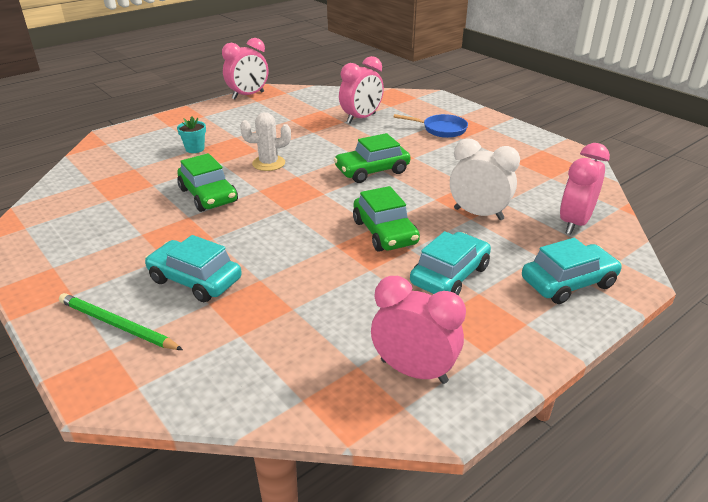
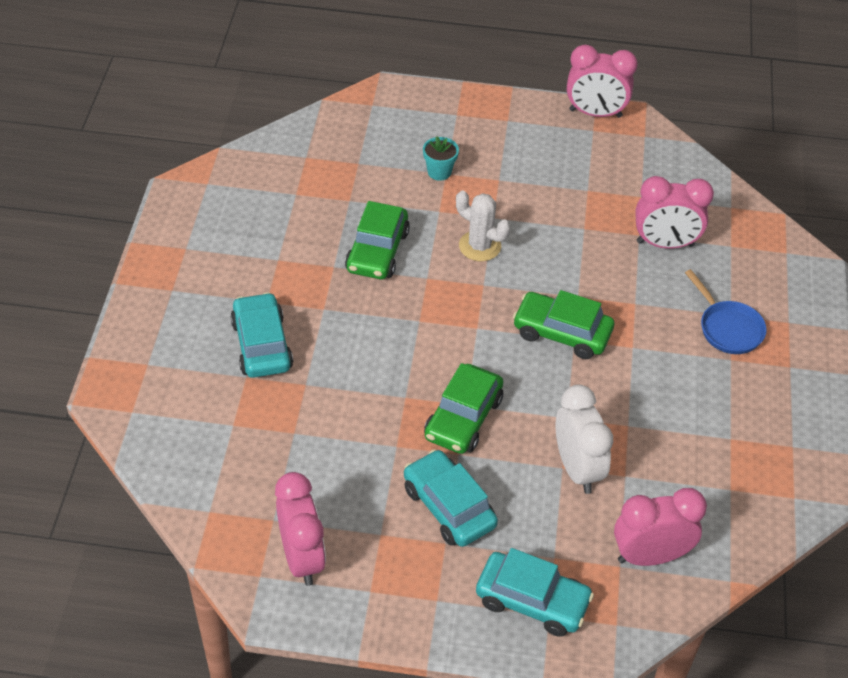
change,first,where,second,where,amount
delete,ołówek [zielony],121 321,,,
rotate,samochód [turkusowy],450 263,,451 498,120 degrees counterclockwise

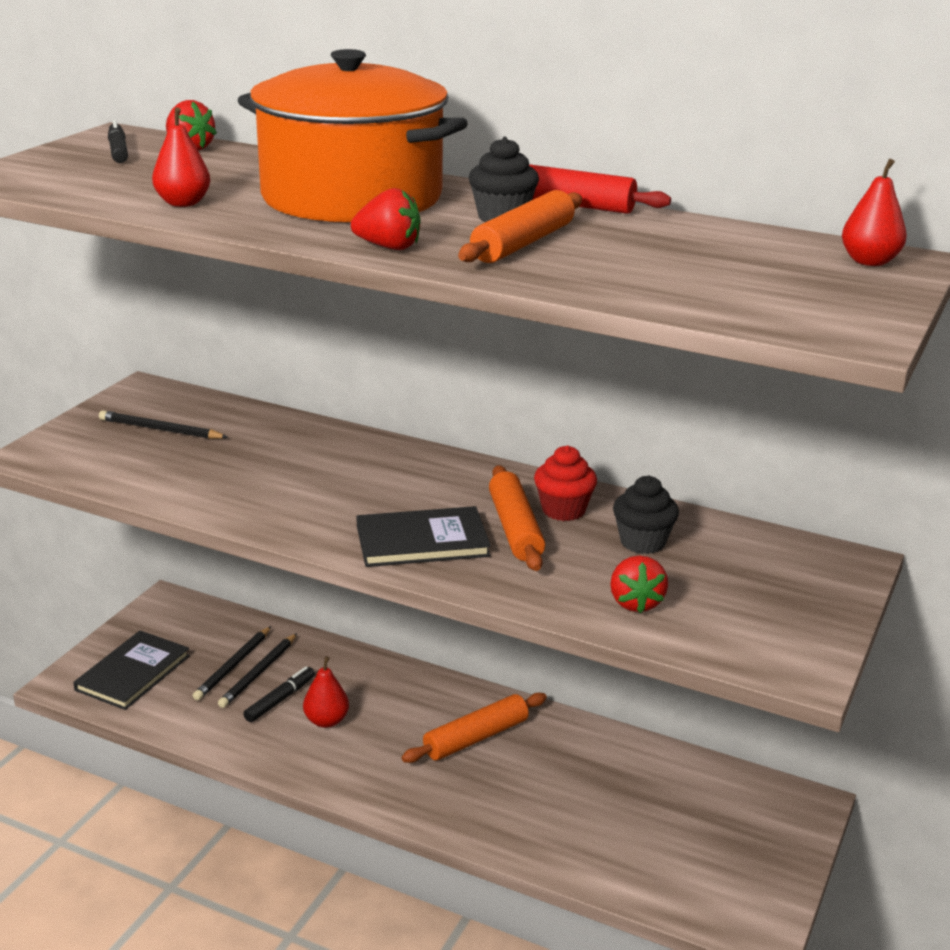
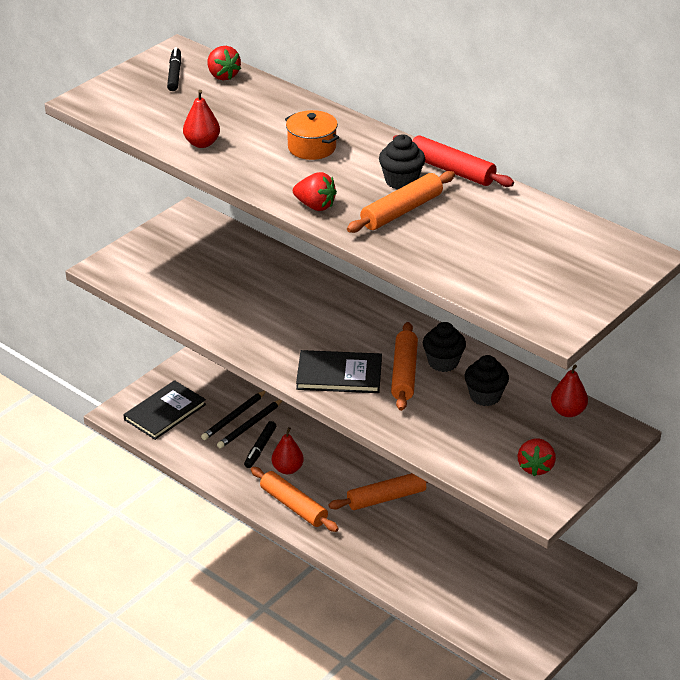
change,first,where,second,where,amount
delete,ołówek [czarny],163 424,,,
resize,garnek [pomarańczowy],353 136,,312 135,x0.40
rotate,flamaster [czarny],279 694,,260 444,150 degrees clockwise
recolor,muffinka [czerwony],565 483,muffinka [czarny],444 347,
move,truskawka [czerwony],639 584,,536 457,
move,gruszka [czerwony],874 212,,569 391,
insert,,,wałek do ciasta [pomarańczowy],295 499,

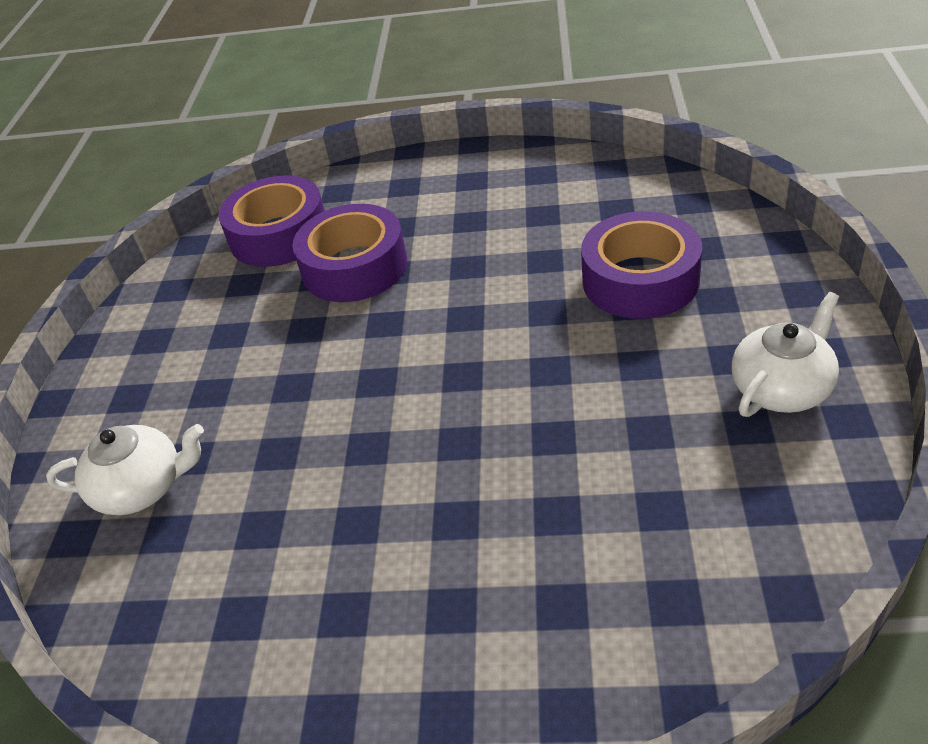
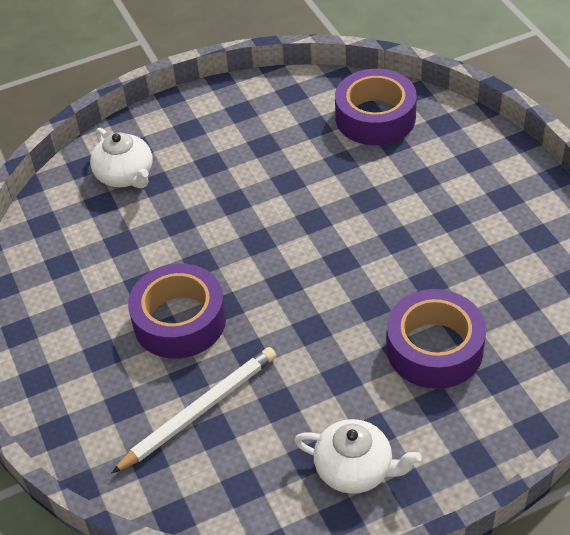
change,first,where,second,where,amount
move,taśma klejąca [fioletowy],349 253,,177 311,
insert,,,ołówek [biały],193 410,

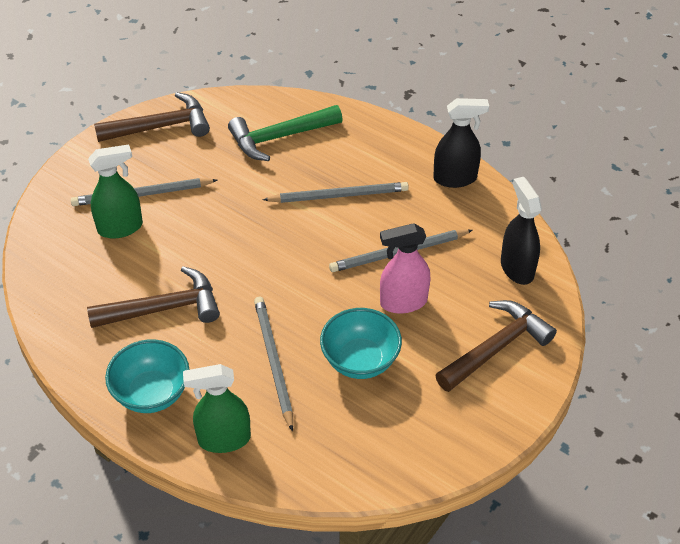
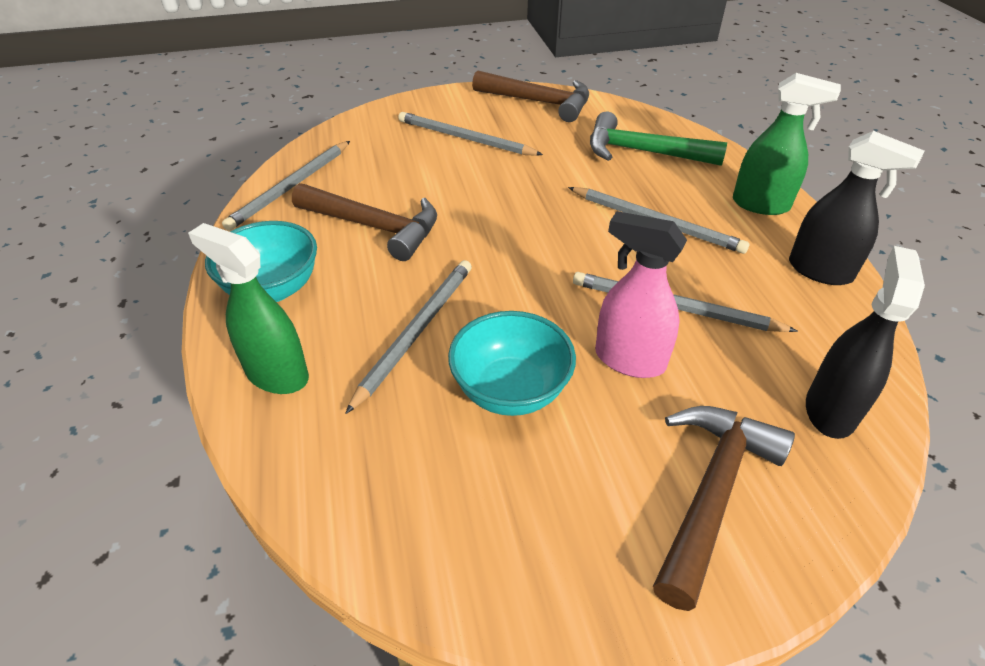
change,first,where,second,where,amount
move,spryskiwacz [zielony],115 191,,787 144,
rotate,młotek [brązowy],496 346,,724 508,60 degrees counterclockwise
insert,,,ołówek [szary],286 186,

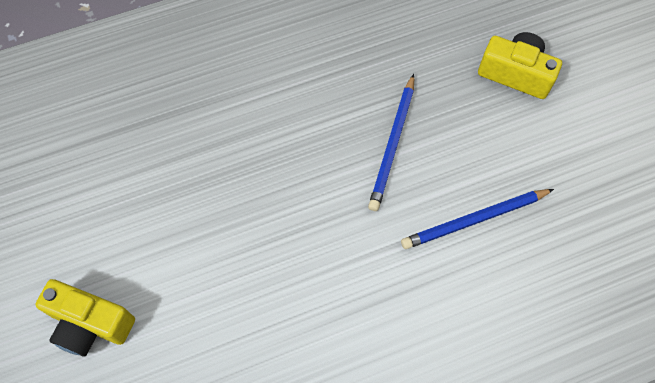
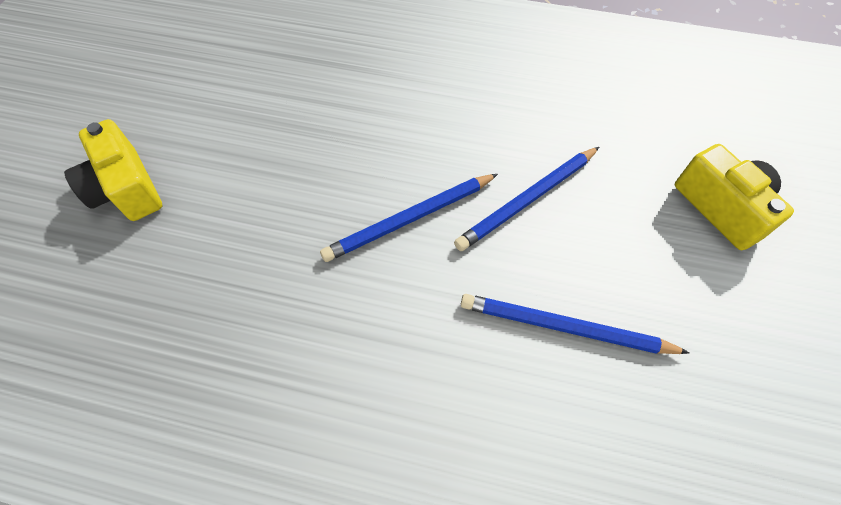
change,first,where,second,where,amount
insert,,,ołówek [niebieski],409 218,

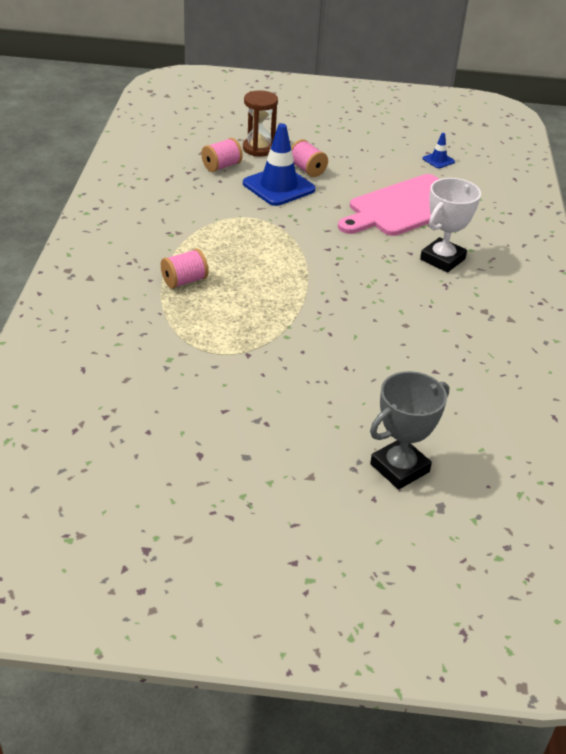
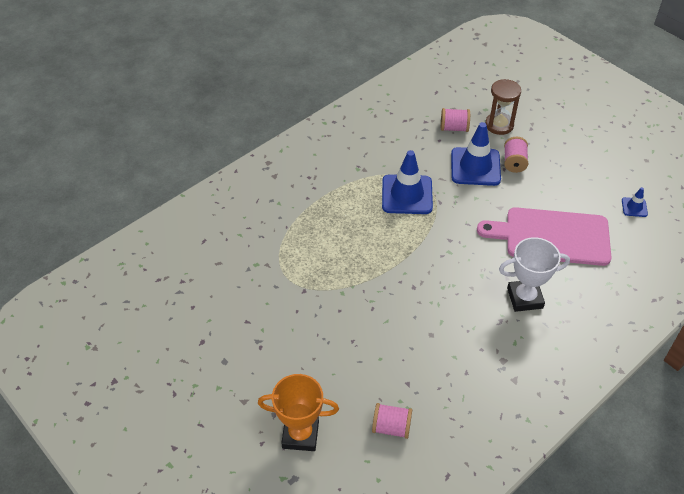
change,first,where,second,where,amount
move,szpulka [różowy],185 269,,392 421,
recolor,puchar [szary],409 430,puchar [pomarańczowy],298 412,
insert,,,pachołek [niebieski],407 182,

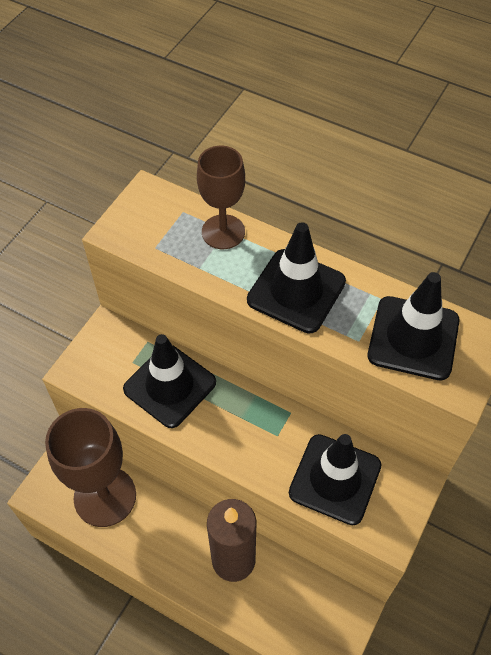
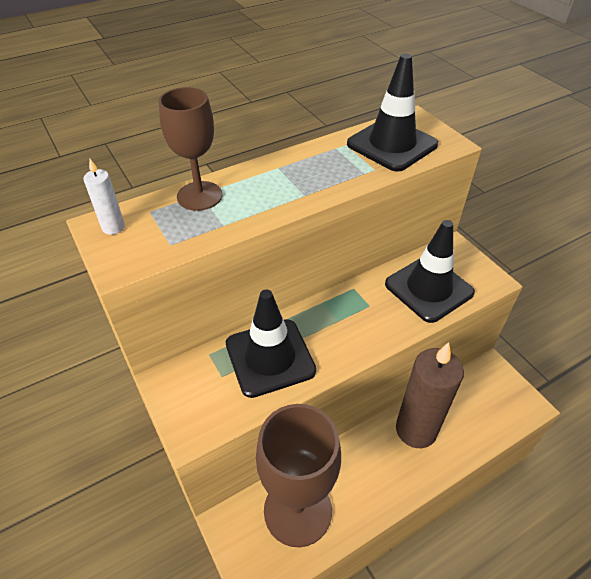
change,first,where,second,where,amount
delete,pachołek [czarny],296 278,,,
insert,,,świeca [biały],104 197,

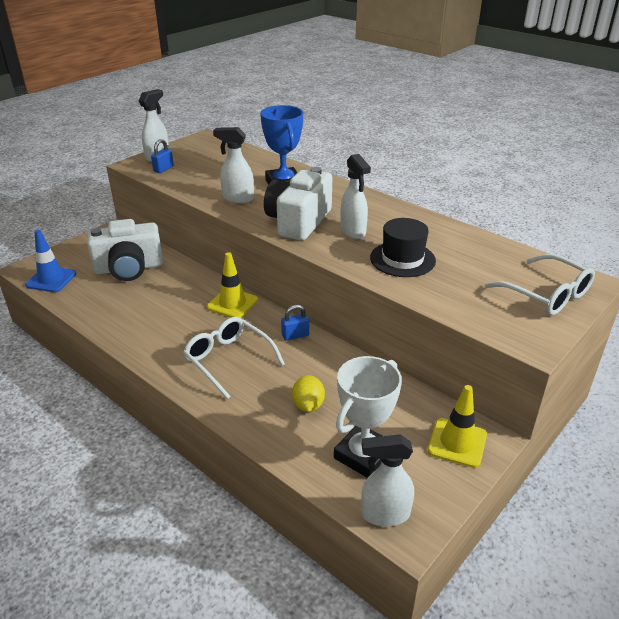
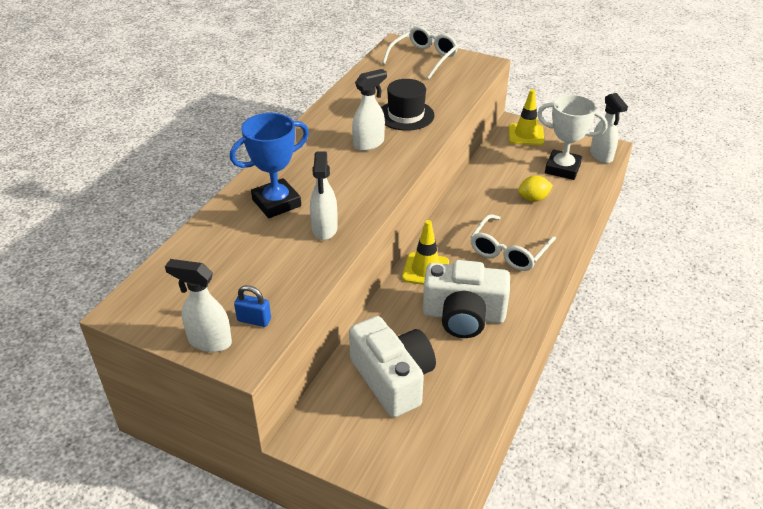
change,first,where,second,where,amount
delete,pachołek [niebieski],50 261,,,
move,aparat fotograficzny [biały],298 204,,466 299,
delete,kłódka [niebieski],295 323,,,

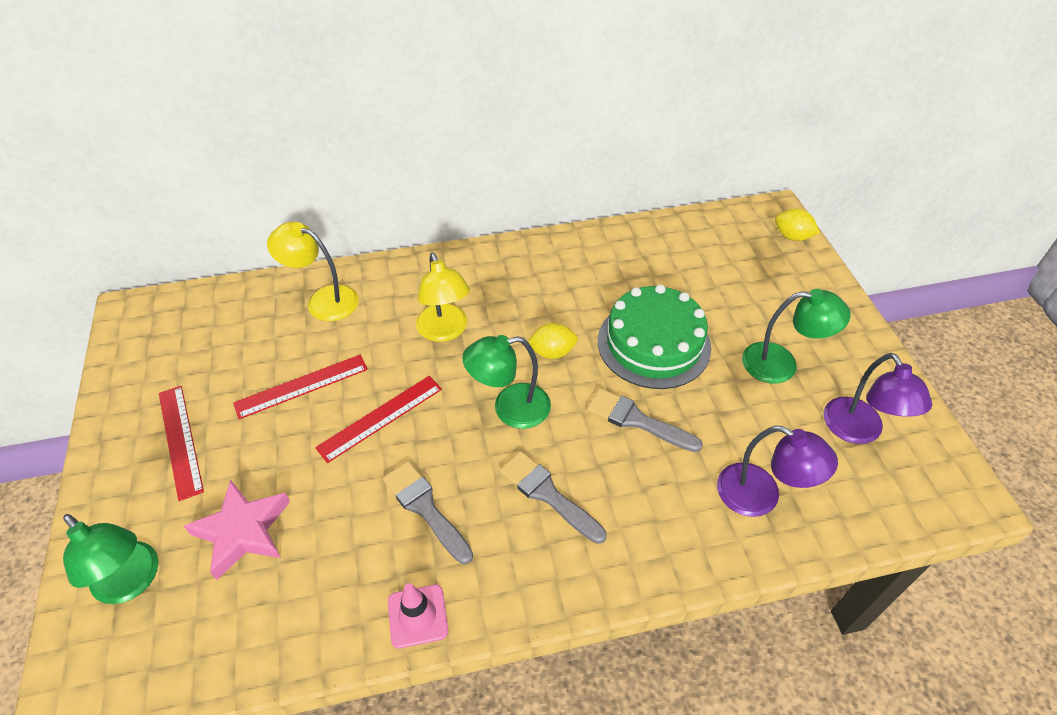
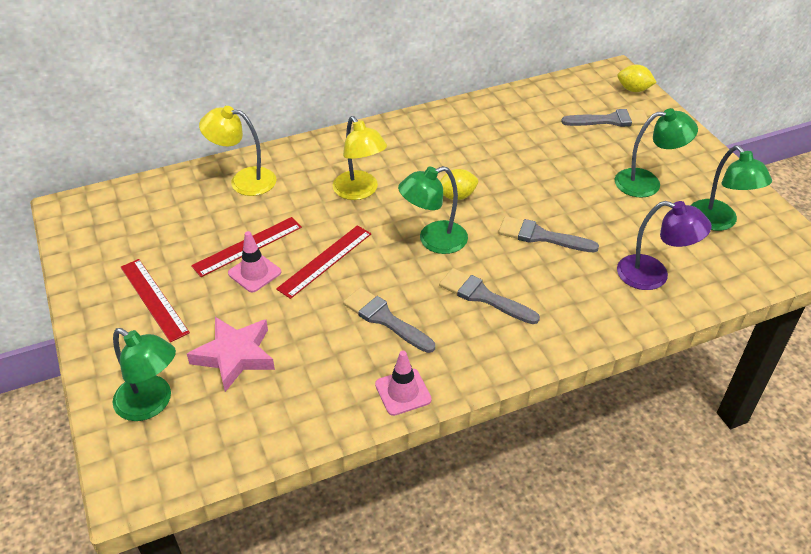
change,first,where,second,where,amount
delete,tort [zielony],654 336,,,
recolor,lampka [fioletowy],878 398,lampka [zielony],731 188,
insert,,,pachołek [różowy],254 262,
insert,,,pędzel [szary],604 118,

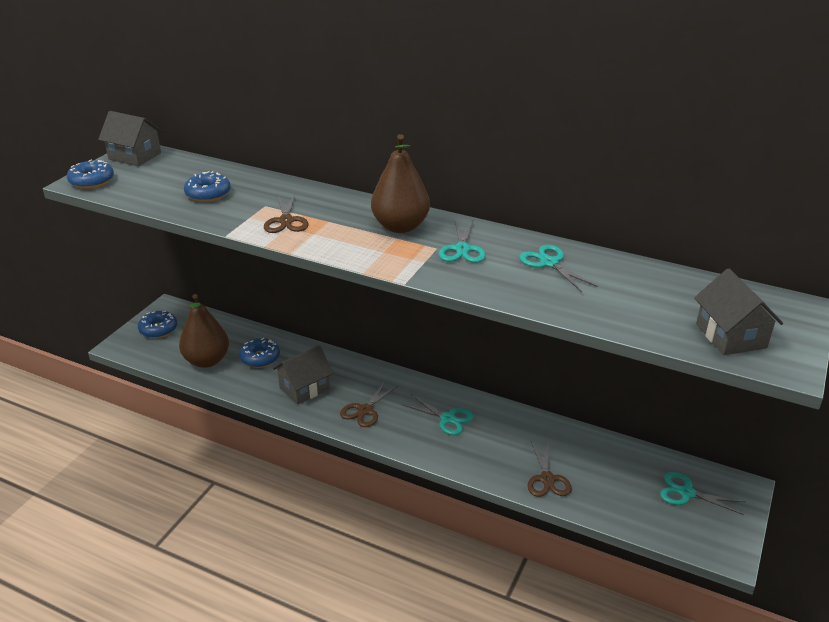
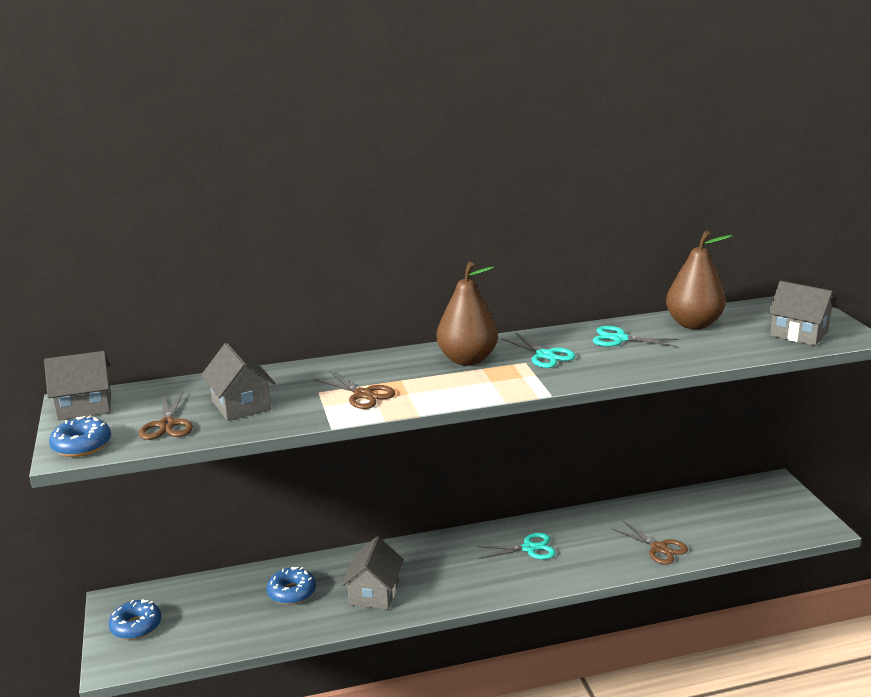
change,first,where,second,where,amount
move,gruszka [brązowy],204 331,,699 280,
replace,donut [niebieski],207 186,domek [szary],238 382,
move,nożyczki [brązowy],369 403,,166 416,
delete,nożyczki [turkusowy],702 493,,,

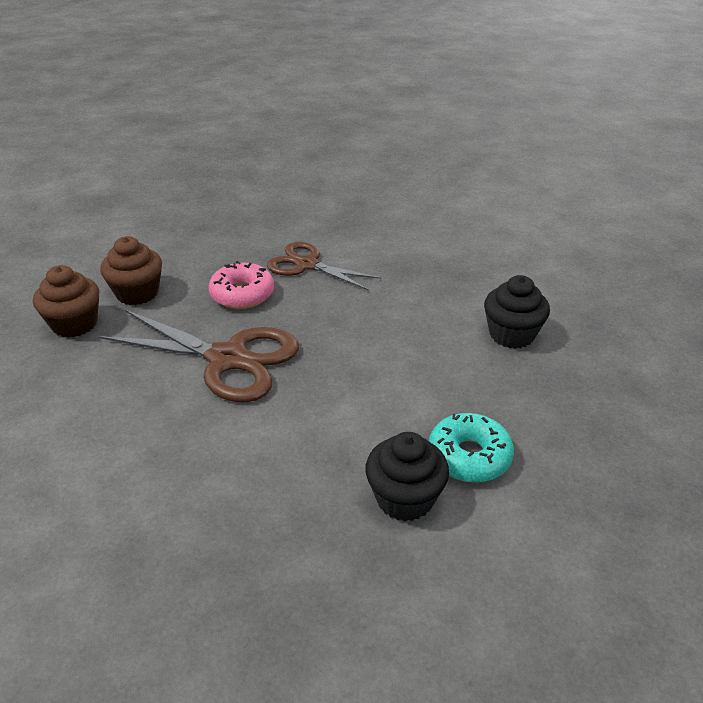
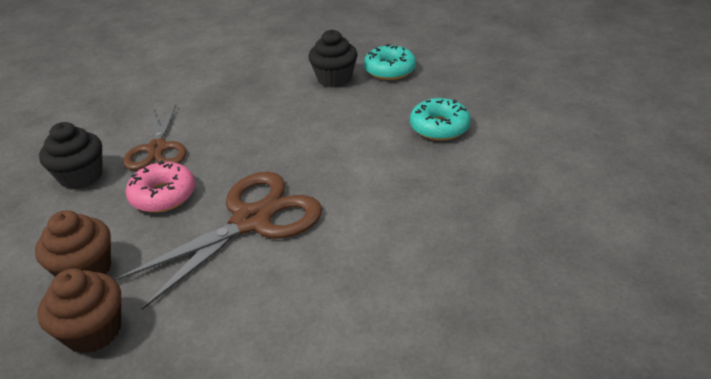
change,first,where,second,where,amount
rotate,nożyczki [brązowy],324 266,,154 137,60 degrees counterclockwise
move,muffinka [czarny],407 476,,71 156,
insert,,,donut [turkusowy],390 62,

